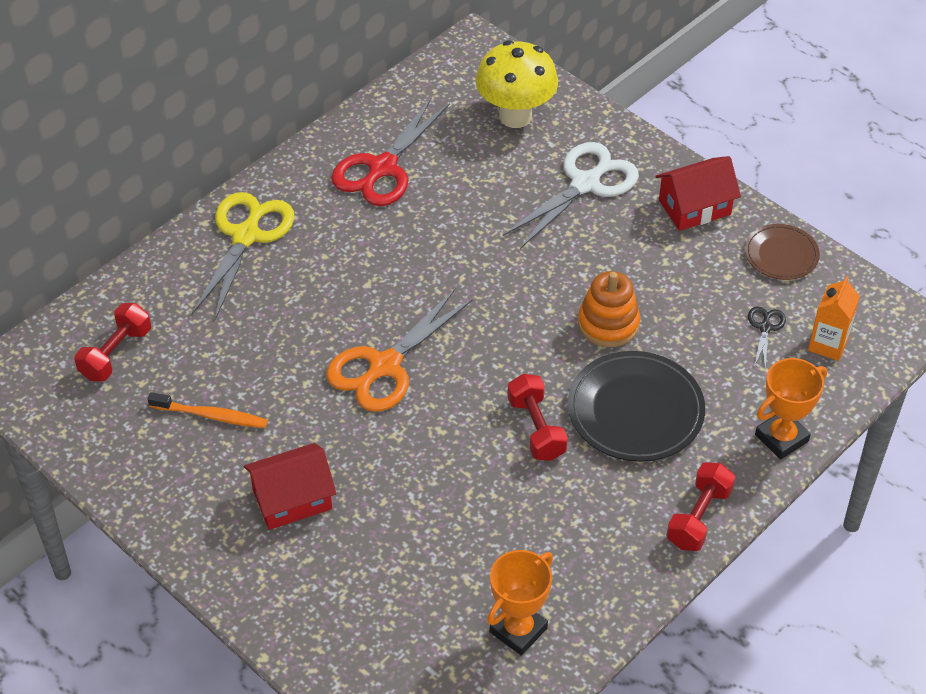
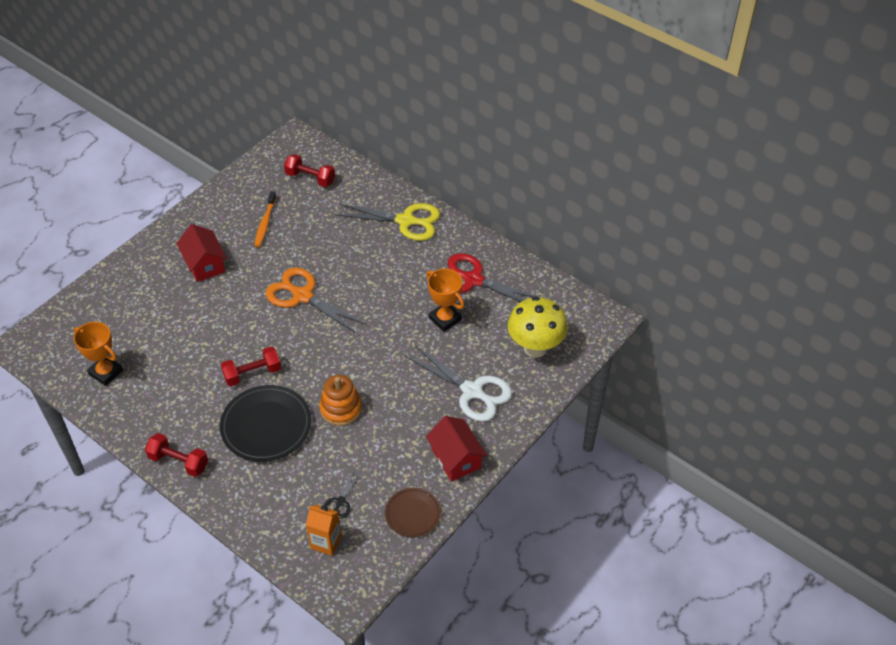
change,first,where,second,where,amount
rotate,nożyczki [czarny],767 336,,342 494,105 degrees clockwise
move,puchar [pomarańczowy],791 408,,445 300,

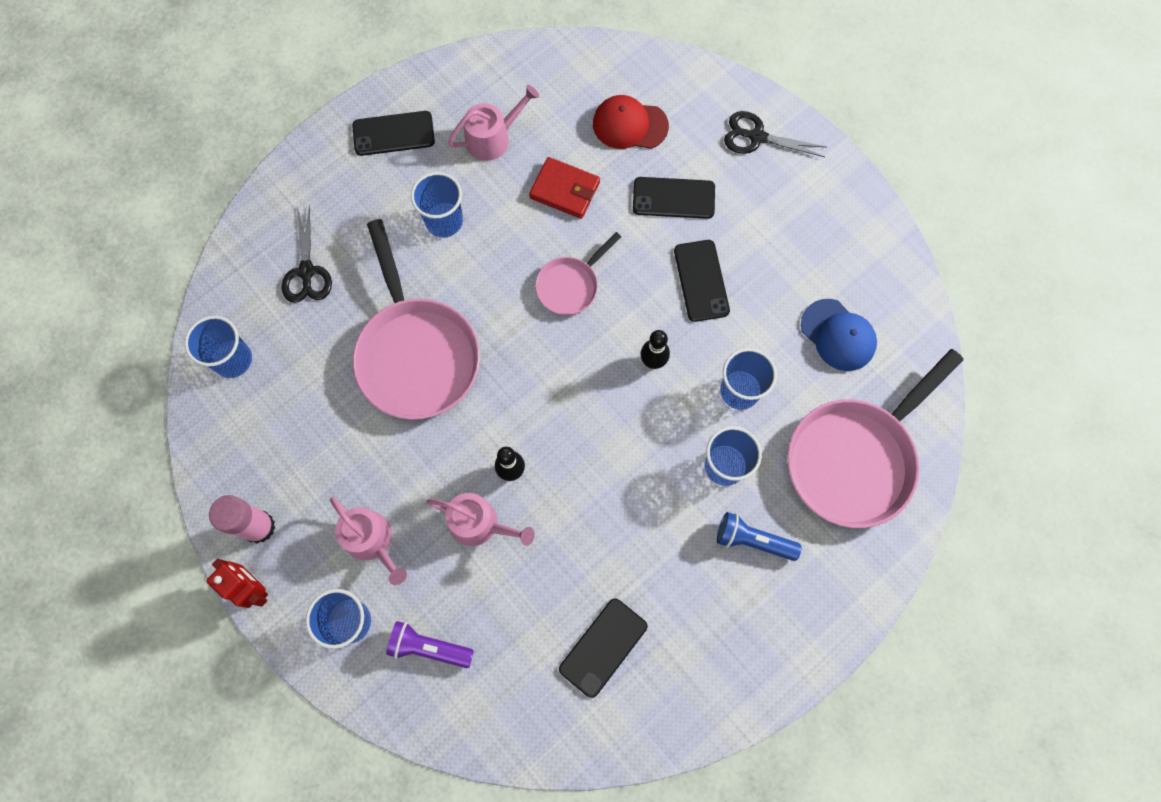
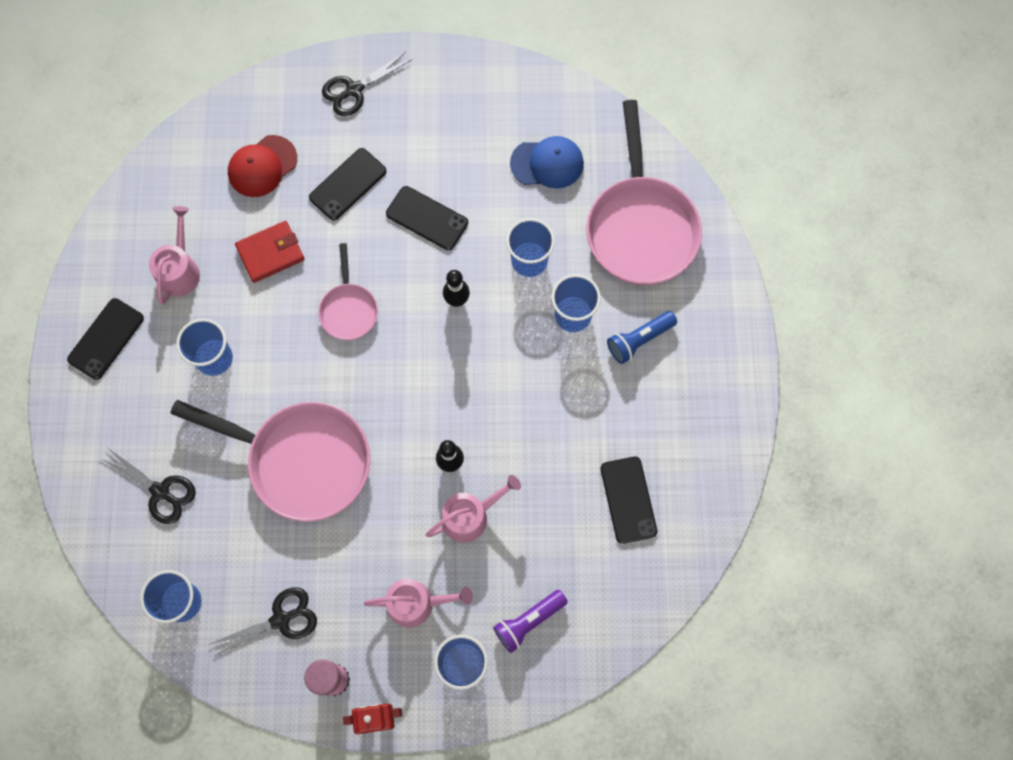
change,first,where,second,where,amount
insert,,,nożyczki [czarny],262 622,

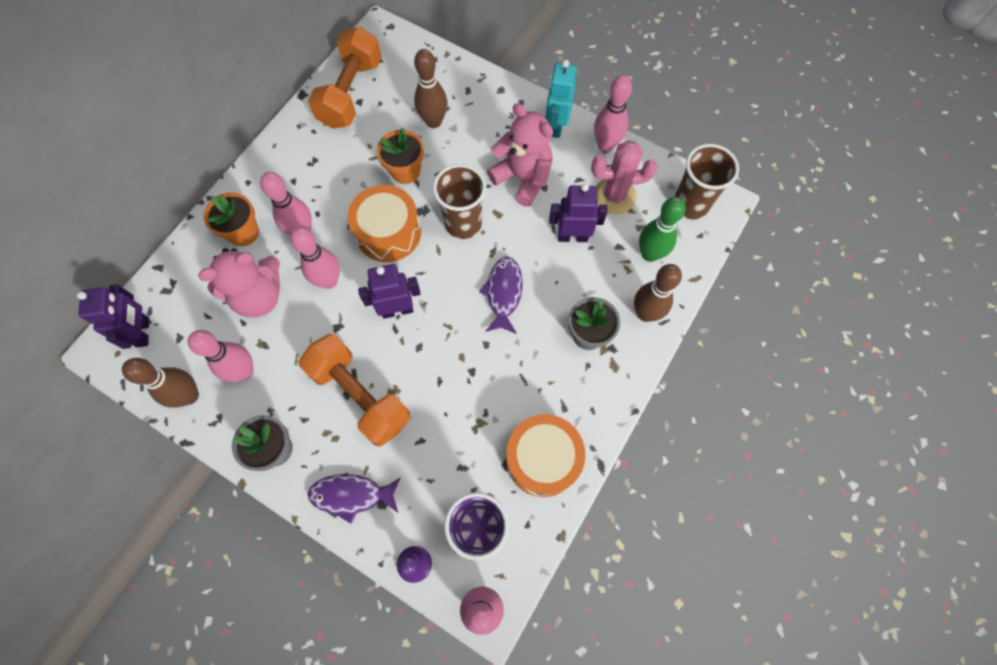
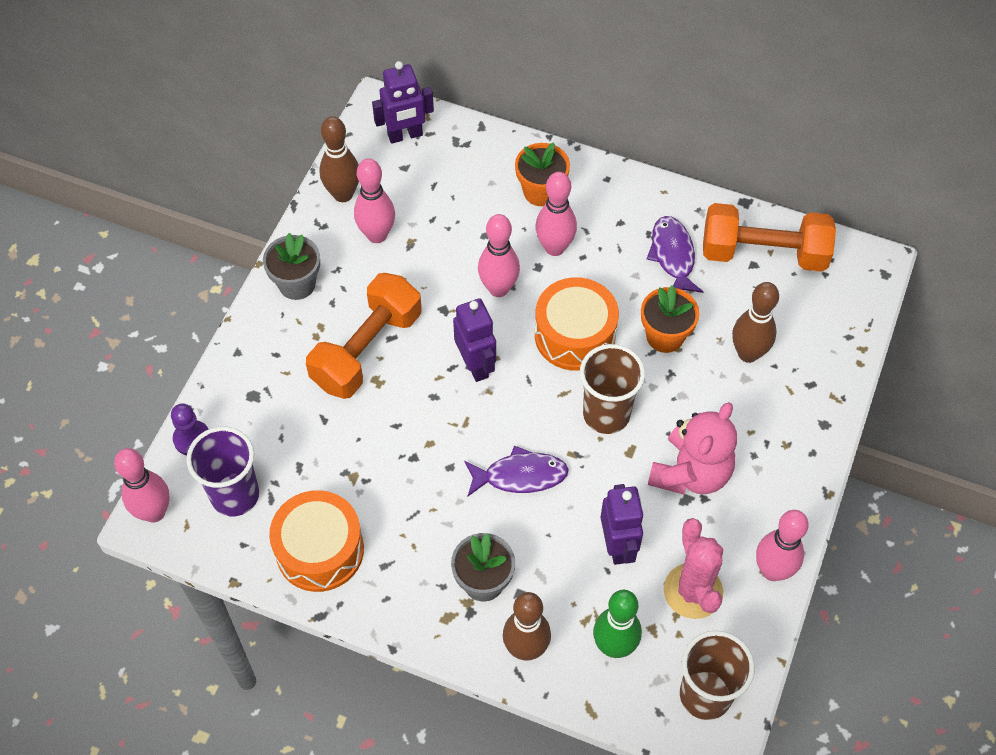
change,first,where,second,where,amount
delete,miś [różowy],239 282,,,
move,ryba [fioletowy],354 499,,675 254,
delete,robot [turkusowy],561 99,,,

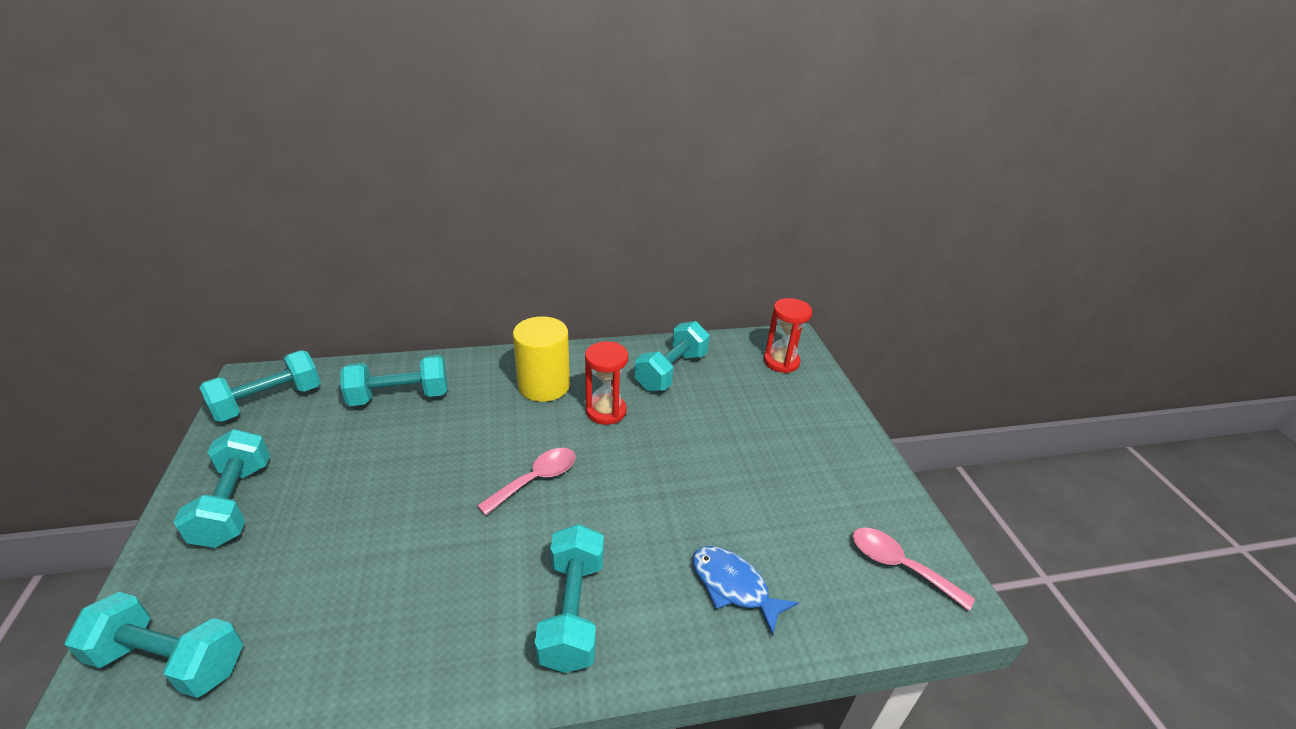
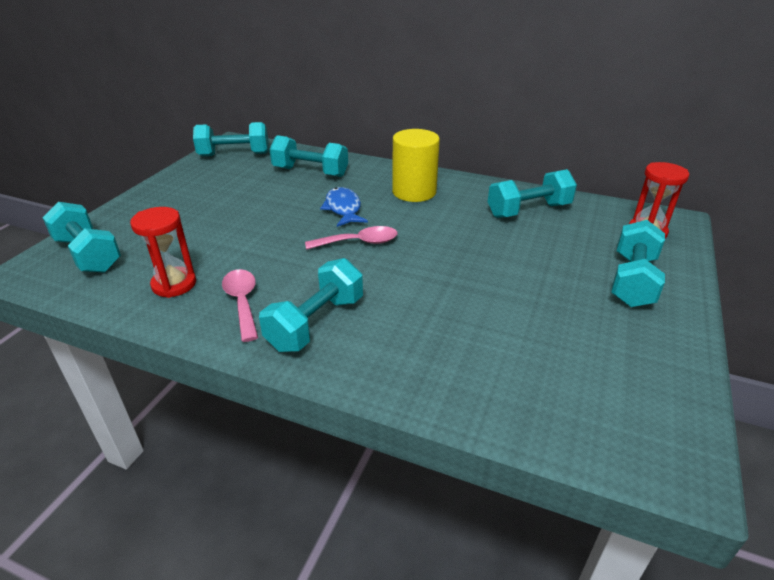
change,first,where,second,where,amount
move,hantel [turkusowy],221 488,,638 263,
move,klepsydra [czerwony],606 383,,163 252,
move,ryba [niebieski],746 591,,344 207,
move,łyżka [różowy],914 569,,240 305,

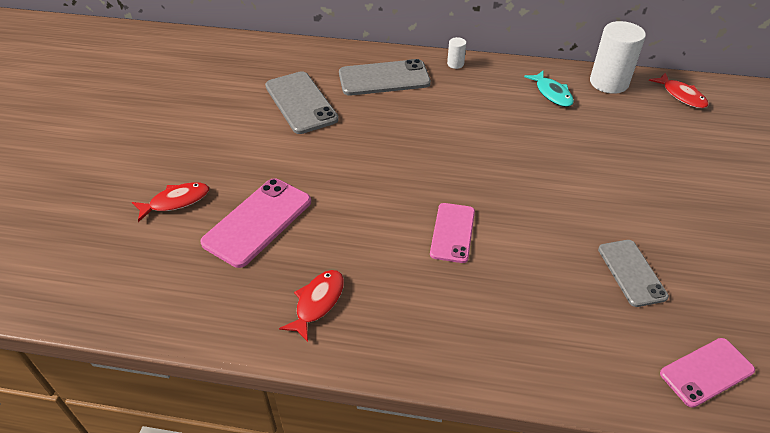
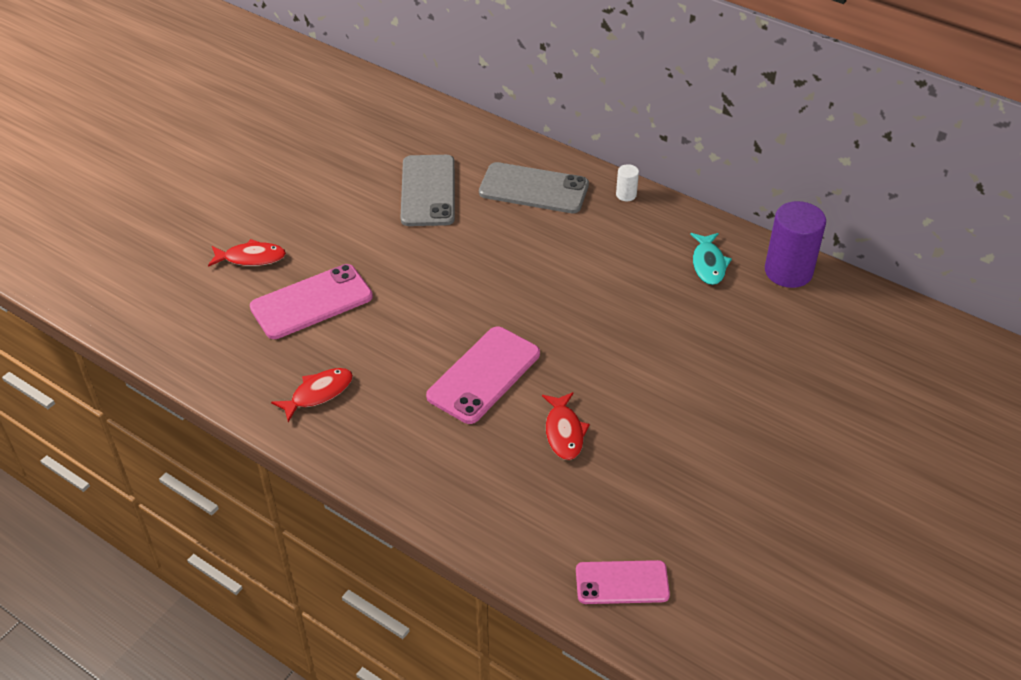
change,first,where,second,where,amount
resize,telefon [różowy],452 233,,483 375,x1.53
recolor,walec [biały],618 57,walec [fioletowy],795 244,
delete,telefon [szary],633 273,,,
move,ryba [czerwony],678 90,,566 426,

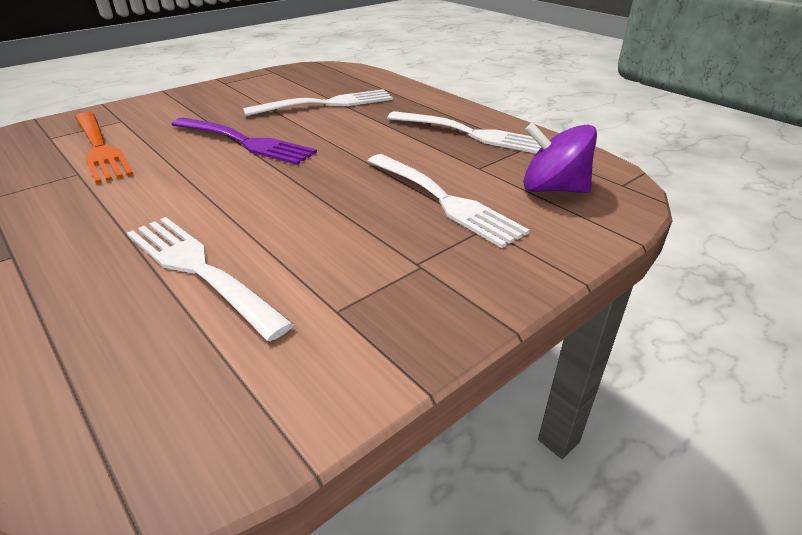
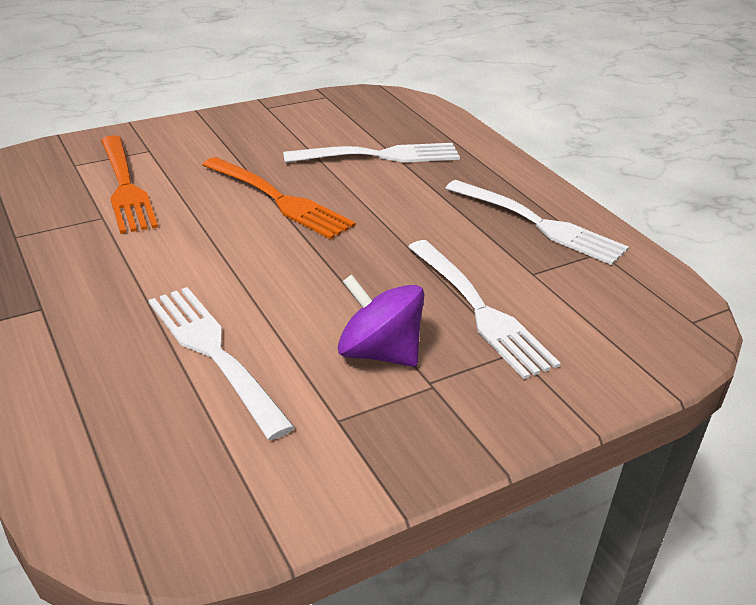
change,first,where,second,where,amount
recolor,widelec [fioletowy],244 141,widelec [pomarańczowy],279 198,
move,bączek [fioletowy],560 157,,381 320,

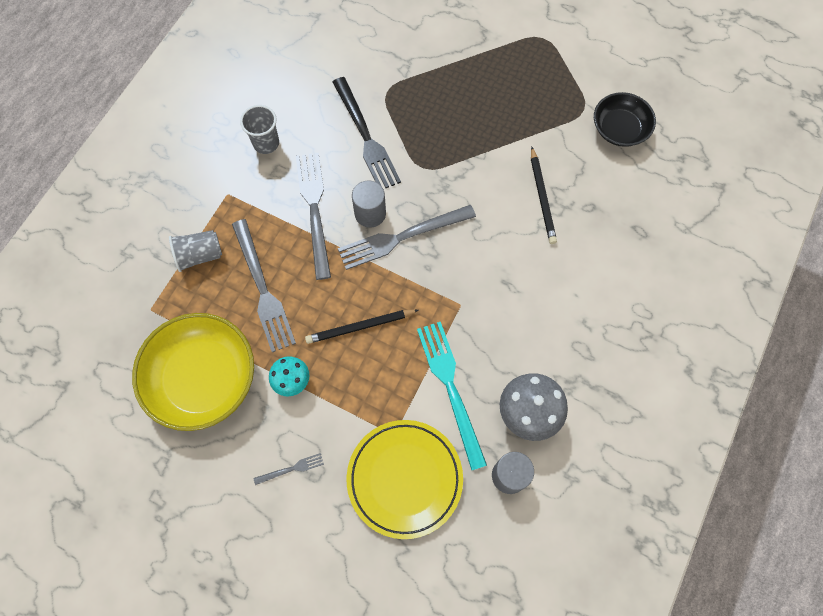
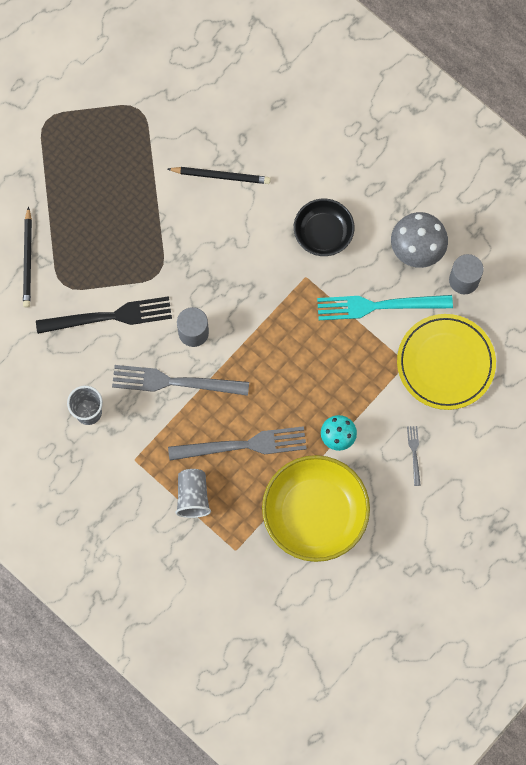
change,first,where,second,where,amount
move,ołówek [czarny],362 326,,27 257,
delete,widelec [szary],407 237,,,
move,miska [czarny],625 119,,324 227,

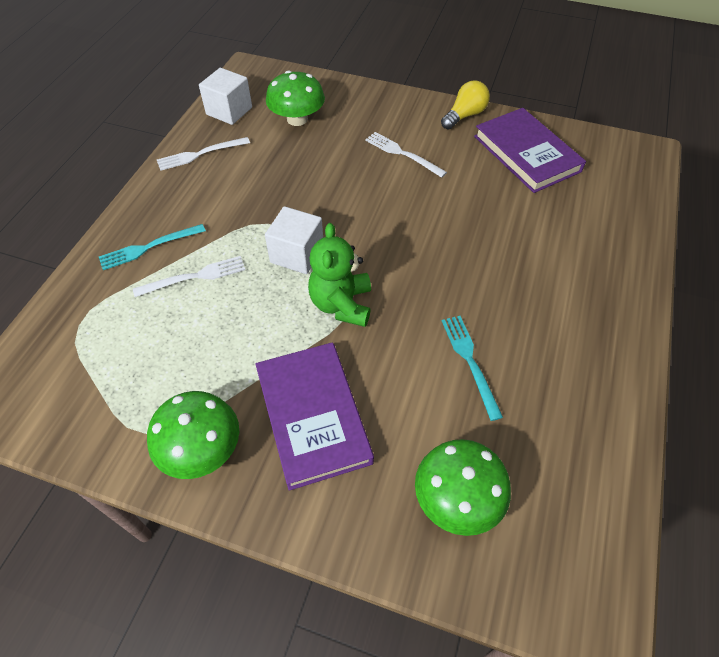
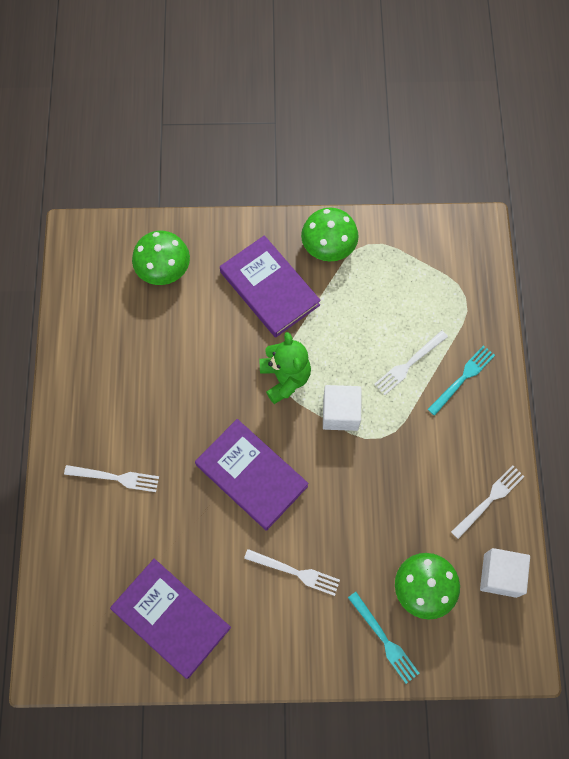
change,first,where,second,where,amount
delete,żarówka [żółty],465 105,,,
move,widelec [turkusowy],472 368,,384 638,
insert,,,widelec [biały],111 478,
insert,,,książka [fioletowy],252 475,

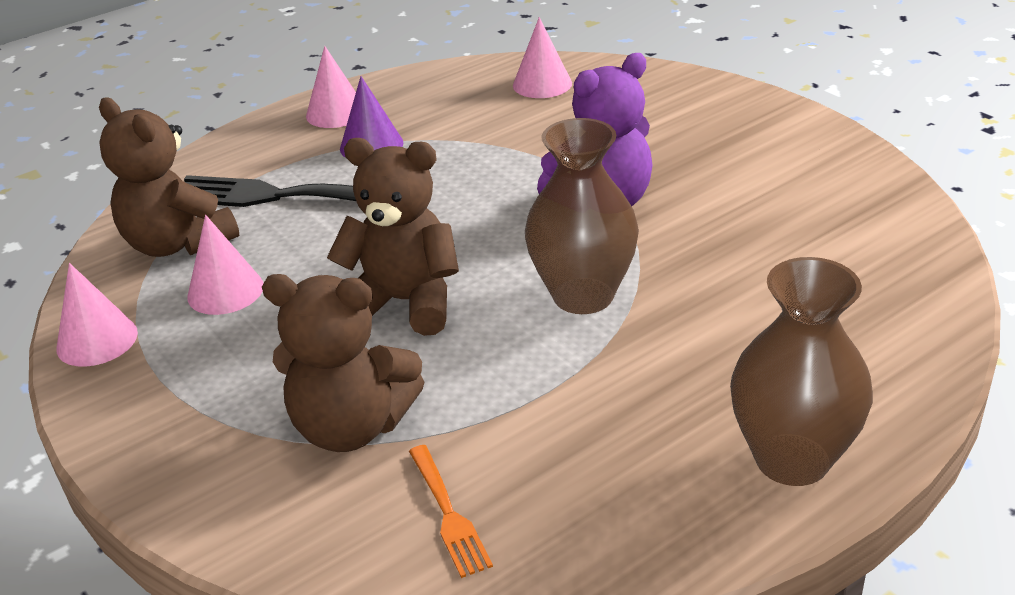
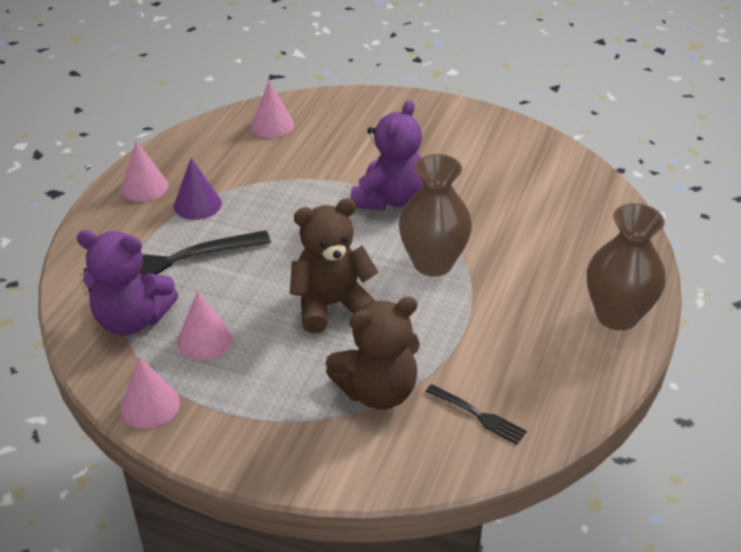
change,first,where,second,where,amount
recolor,miś [brązowy],169 177,miś [fioletowy],127 282,
recolor,widelec [pomarańczowy],451 511,widelec [czarny],476 414,

